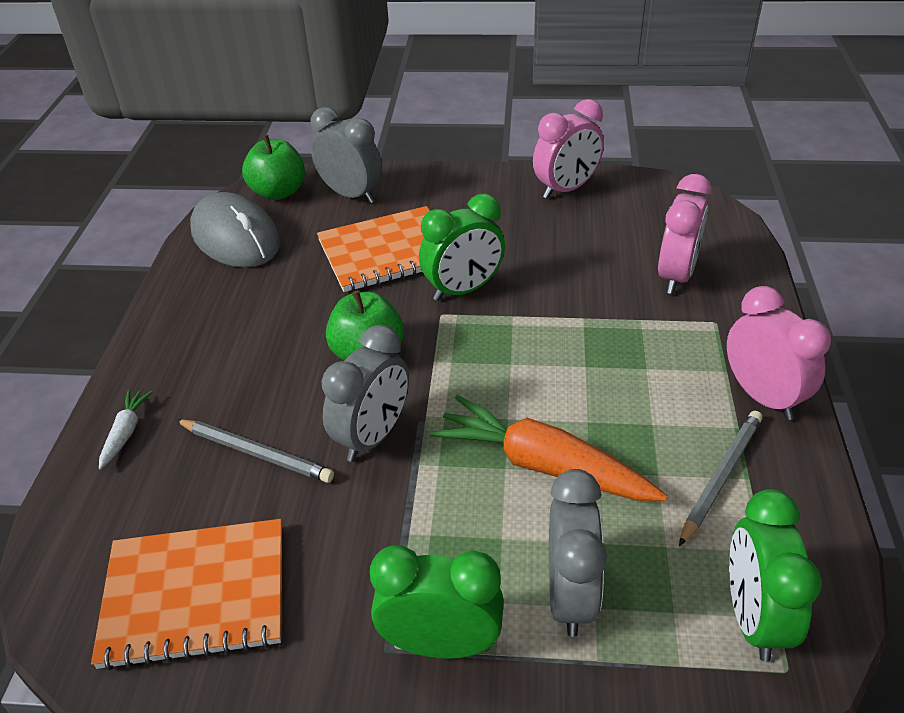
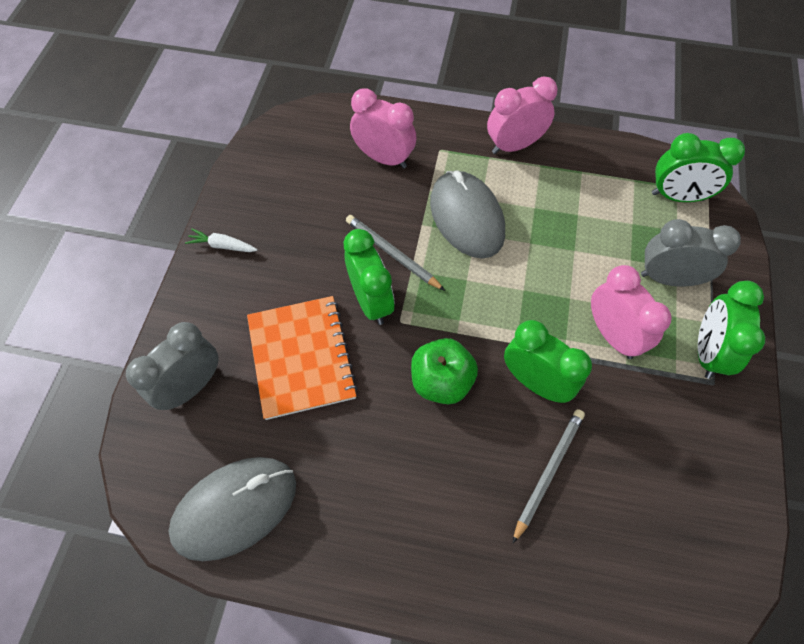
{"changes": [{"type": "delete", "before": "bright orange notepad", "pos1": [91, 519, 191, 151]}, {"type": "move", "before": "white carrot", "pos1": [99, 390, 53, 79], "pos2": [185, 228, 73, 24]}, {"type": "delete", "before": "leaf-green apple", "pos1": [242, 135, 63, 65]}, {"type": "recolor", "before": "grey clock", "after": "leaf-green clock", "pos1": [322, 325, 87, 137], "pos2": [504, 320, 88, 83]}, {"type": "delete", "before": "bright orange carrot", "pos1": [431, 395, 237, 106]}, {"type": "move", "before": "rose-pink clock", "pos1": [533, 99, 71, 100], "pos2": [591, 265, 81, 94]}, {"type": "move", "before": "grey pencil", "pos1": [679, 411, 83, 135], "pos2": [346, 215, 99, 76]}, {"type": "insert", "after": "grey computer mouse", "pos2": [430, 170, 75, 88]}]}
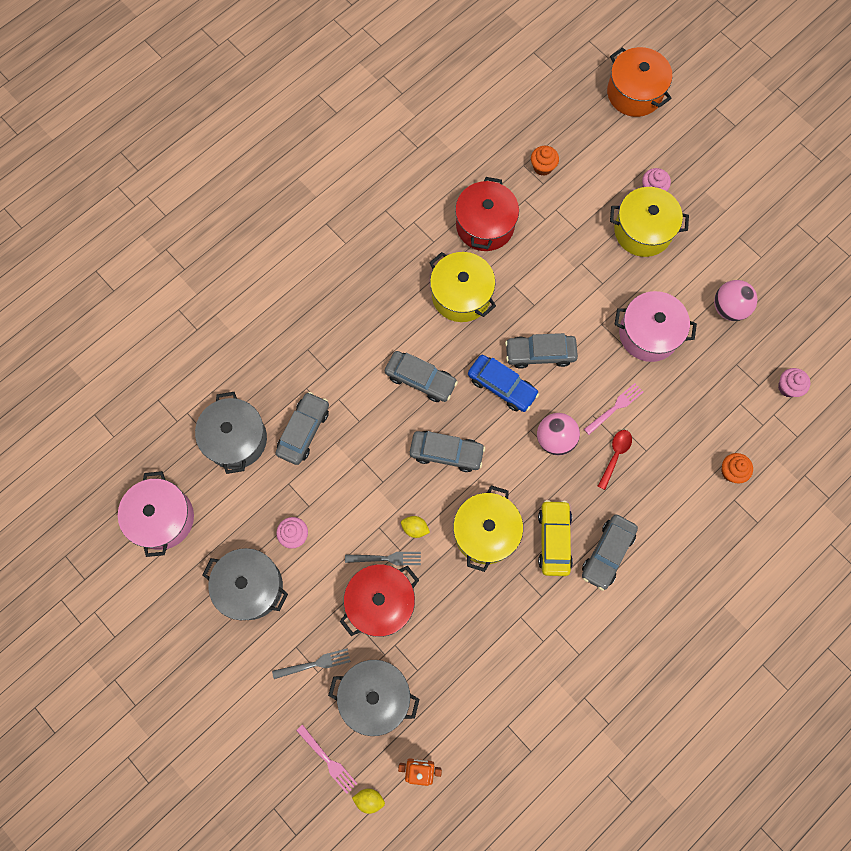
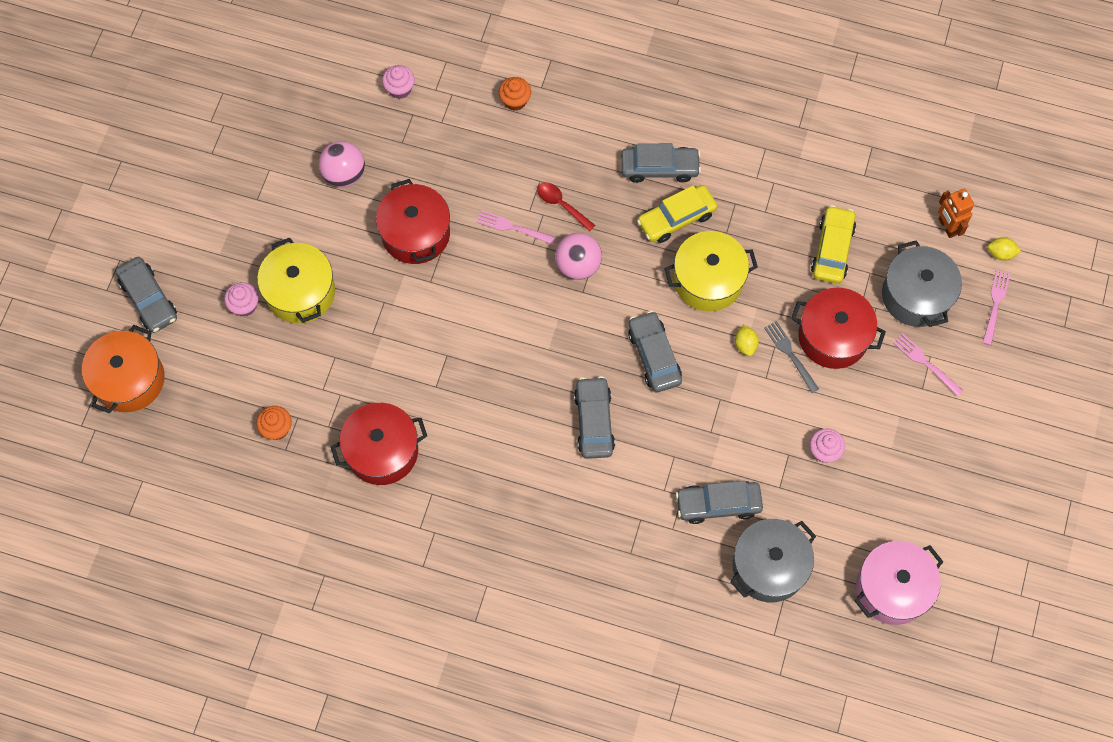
{"changes": [{"type": "delete", "before": "grey stockpot", "pos1": [203, 548, 85, 72]}, {"type": "recolor", "before": "grey table fork", "after": "rose-pink table fork", "pos1": [272, 648, 79, 31], "pos2": [893, 333, 70, 63]}, {"type": "rotate", "before": "bright yellow citrus fruit", "pos1": [352, 789, 33, 25], "pos2": [988, 237, 33, 23], "turn": -60}, {"type": "delete", "before": "bright yellow stockpot", "pos1": [429, 252, 67, 70]}, {"type": "delete", "before": "cobalt automobile", "pos1": [468, 355, 71, 57]}, {"type": "move", "before": "grey automobile", "pos1": [505, 333, 73, 36], "pos2": [115, 257, 62, 76]}, {"type": "rotate", "before": "scarlet teaspoon", "pos1": [597, 430, 35, 60], "pos2": [537, 182, 58, 50], "turn": 45}, {"type": "recolor", "before": "rose-pink stockpot", "after": "scarlet stockpot", "pos1": [614, 291, 83, 71], "pos2": [376, 179, 74, 85]}, {"type": "insert", "after": "bright yellow automobile", "pos2": [811, 205, 45, 79]}]}
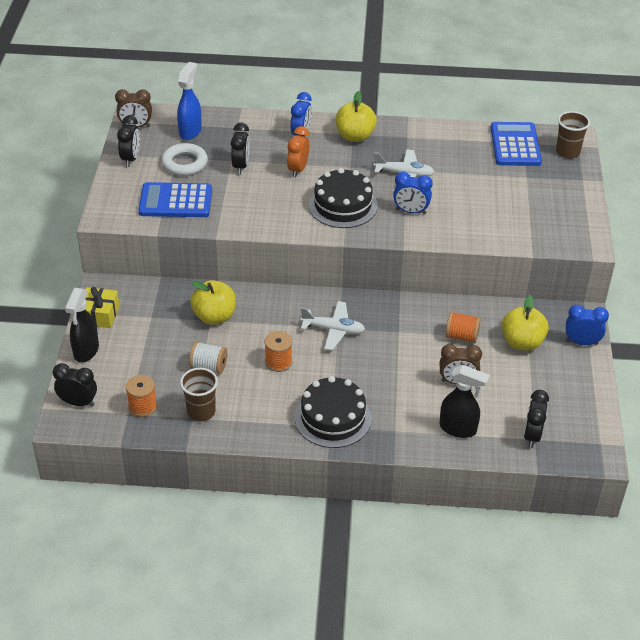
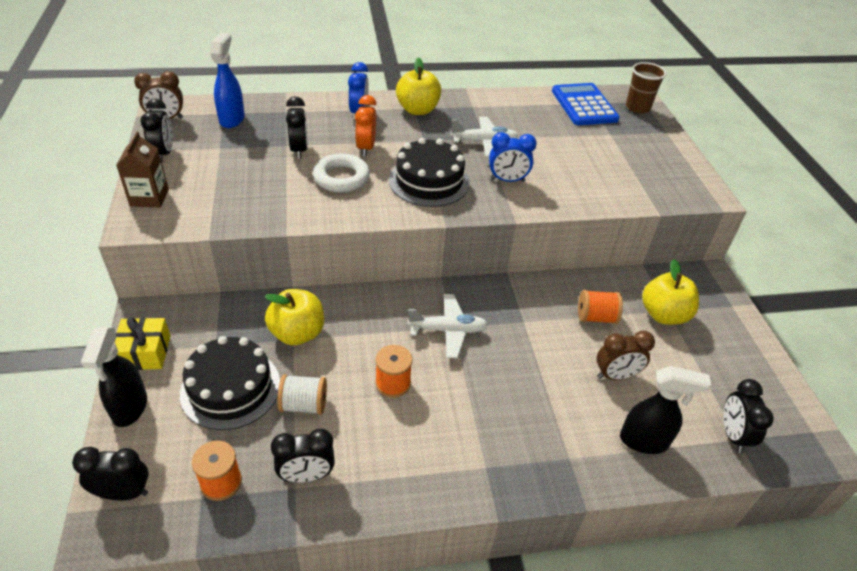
{"changes": [{"type": "delete", "before": "cobalt pocket calculator", "pos1": [138, 182, 74, 35]}, {"type": "move", "before": "white hoop", "pos1": [161, 143, 47, 33], "pos2": [313, 153, 57, 40]}, {"type": "replace", "before": "brown cup", "after": "black clock", "pos1": [180, 368, 38, 53], "pos2": [271, 429, 64, 54]}, {"type": "move", "before": "black cake", "pos1": [295, 376, 77, 72], "pos2": [180, 336, 100, 94]}, {"type": "delete", "before": "cobalt clock", "pos1": [566, 305, 43, 40]}, {"type": "insert", "after": "brown juice carton", "pos2": [116, 132, 53, 75]}]}
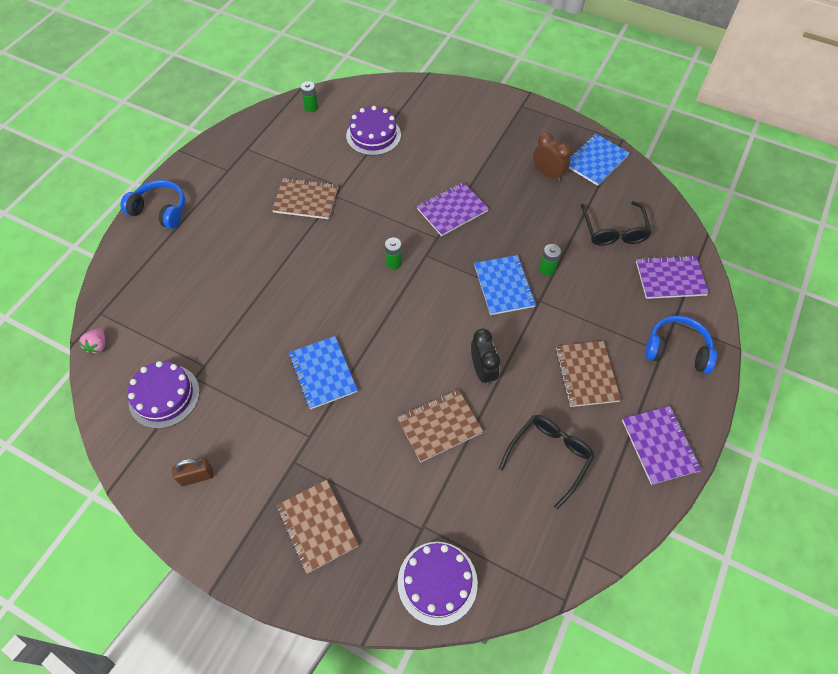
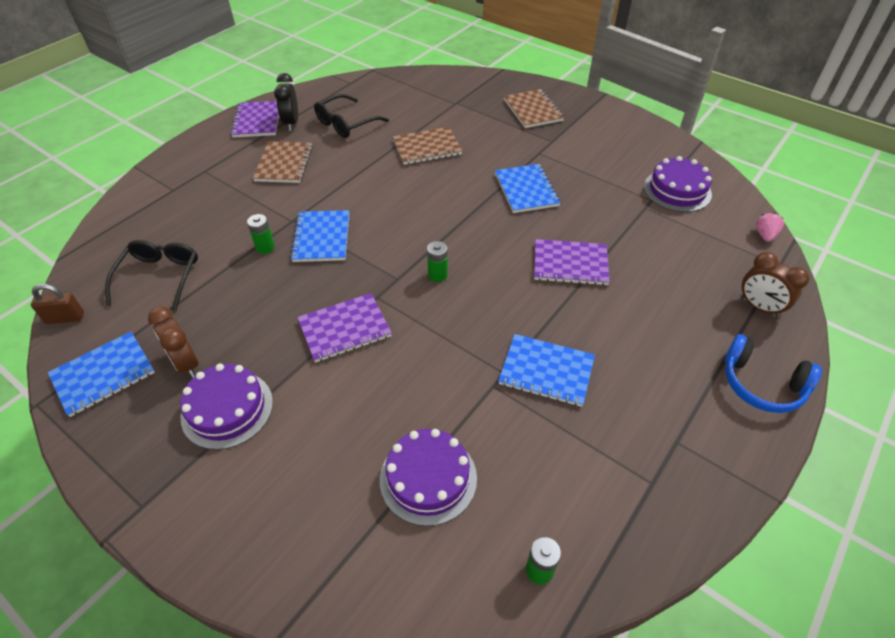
{"changes": [{"type": "move", "before": "brown padlock", "pos1": [172, 458, 42, 28], "pos2": [31, 284, 53, 40]}, {"type": "recolor", "before": "brown notepad", "after": "cobalt notepad", "pos1": [272, 178, 66, 41], "pos2": [498, 334, 97, 73]}, {"type": "move", "before": "violet cake", "pos1": [398, 542, 80, 84], "pos2": [180, 363, 93, 87]}, {"type": "move", "before": "black clock", "pos1": [471, 329, 29, 57], "pos2": [274, 73, 24, 58]}, {"type": "move", "before": "violet notepad", "pos1": [636, 255, 73, 44], "pos2": [534, 239, 76, 47]}, {"type": "delete", "before": "cobalt headset", "pos1": [645, 316, 72, 58]}, {"type": "insert", "after": "brown clock", "pos2": [741, 252, 68, 66]}]}
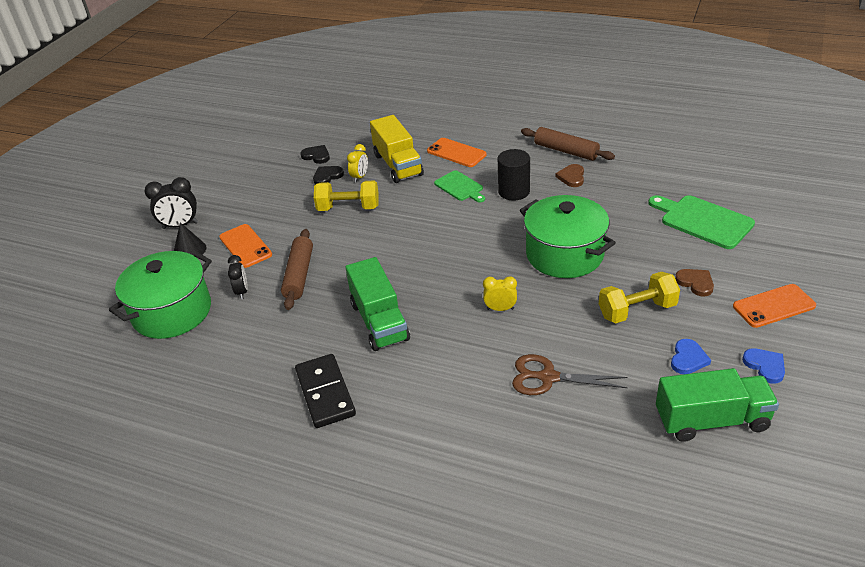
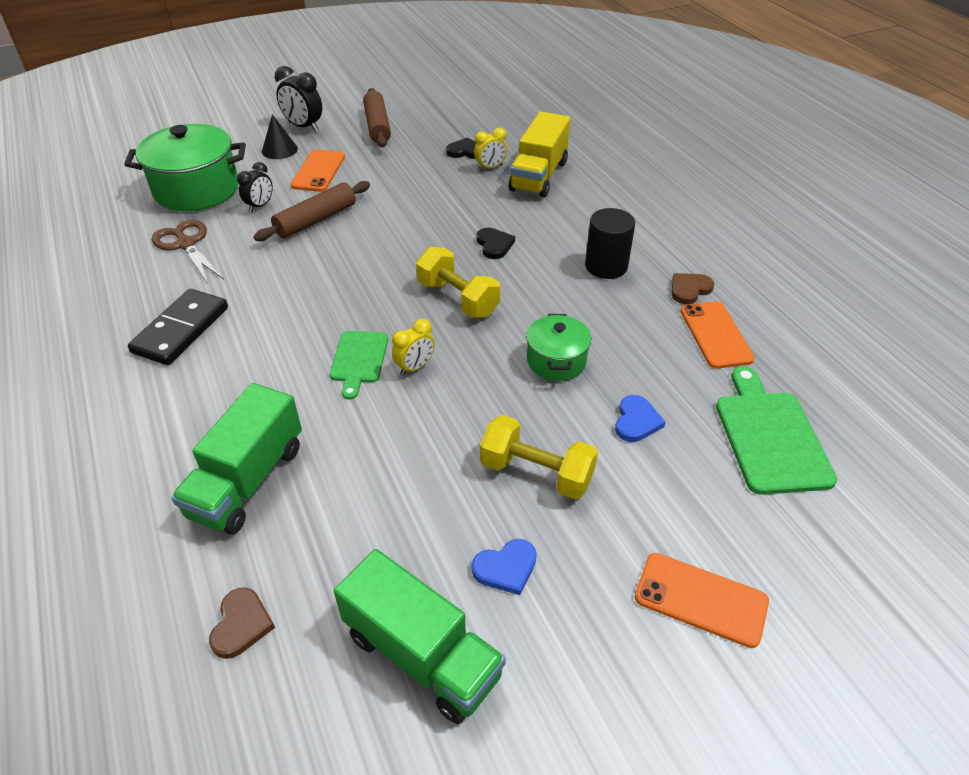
{"changes": [{"type": "move", "before": "black heart", "pos1": [300, 145, 30, 19], "pos2": [476, 228, 39, 31]}, {"type": "move", "before": "bright yellow hand weight", "pos1": [314, 180, 65, 31], "pos2": [416, 247, 84, 71]}, {"type": "move", "before": "leaf-green lorry", "pos1": [345, 257, 65, 94], "pos2": [171, 383, 131, 151]}, {"type": "move", "before": "bright orange smartphone", "pos1": [427, 138, 60, 29], "pos2": [680, 301, 75, 68]}, {"type": "move", "before": "leaf-green chopping board", "pos1": [434, 170, 51, 33], "pos2": [330, 331, 58, 69]}, {"type": "rotate", "before": "bright yellow clock", "pos1": [483, 276, 34, 35], "pos2": [392, 319, 43, 57], "turn": 90}, {"type": "move", "before": "brown shears", "pos1": [512, 354, 116, 41], "pos2": [152, 219, 72, 64]}, {"type": "resize", "before": "leaf-green stockpot", "pos1": [520, 195, 96, 83], "pos2": [526, 314, 65, 67], "scale": 0.55}, {"type": "move", "before": "brown dough roller", "pos1": [521, 127, 94, 34], "pos2": [363, 88, 28, 59]}, {"type": "move", "before": "brown heart", "pos1": [675, 269, 39, 28], "pos2": [209, 587, 66, 72]}, {"type": "move", "before": "cobalt heart", "pos1": [742, 348, 43, 36], "pos2": [615, 395, 51, 47]}]}
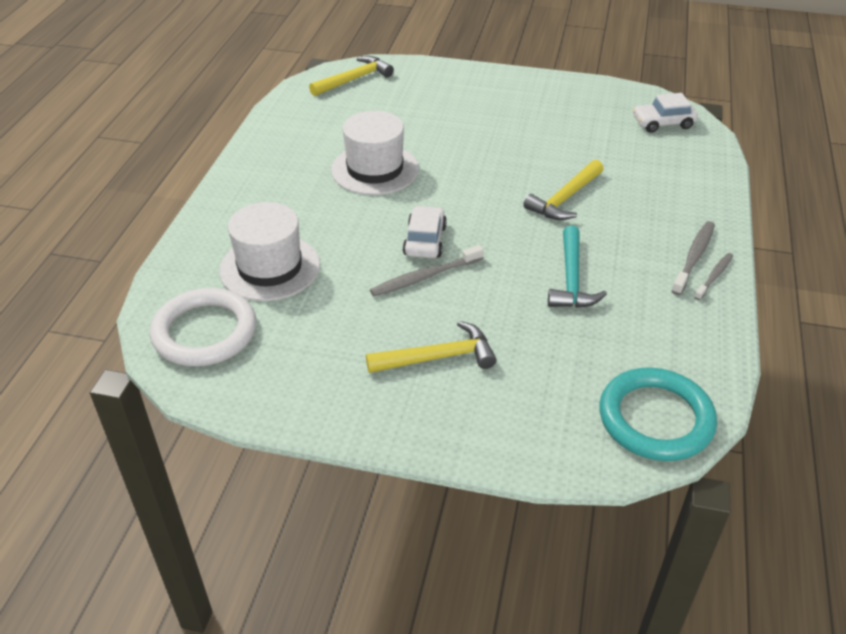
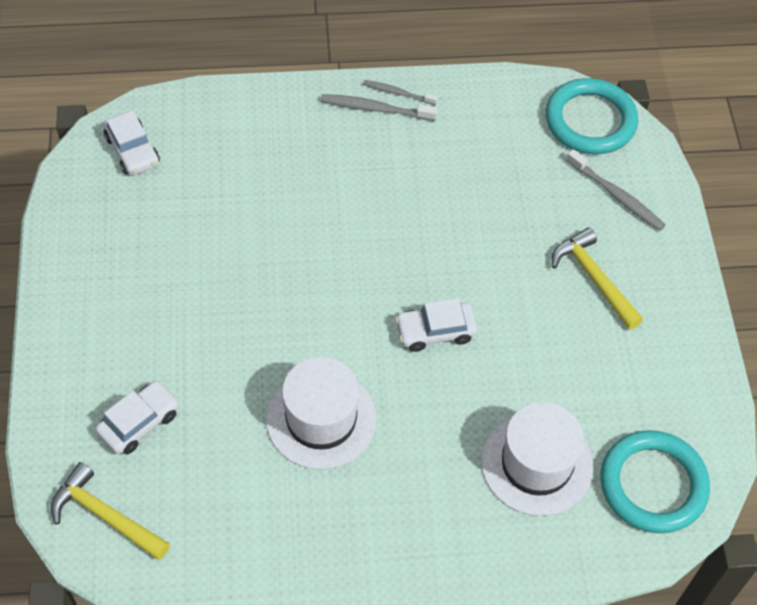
{"changes": [{"type": "recolor", "before": "white hoop", "after": "aqua hoop", "pos1": [150, 288, 106, 78], "pos2": [600, 430, 110, 103]}, {"type": "move", "before": "grey toothbrush", "pos1": [370, 245, 114, 51], "pos2": [566, 149, 100, 82]}, {"type": "delete", "before": "bright yellow claw hammer", "pos1": [523, 160, 81, 60]}, {"type": "delete", "before": "aqua claw hammer", "pos1": [548, 225, 59, 83]}, {"type": "insert", "after": "white automobile", "pos2": [95, 381, 84, 73]}]}
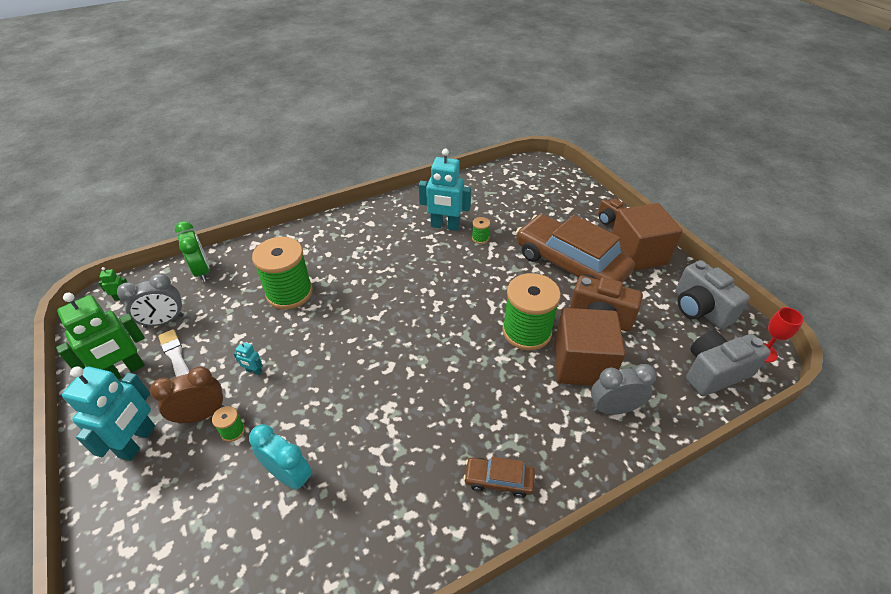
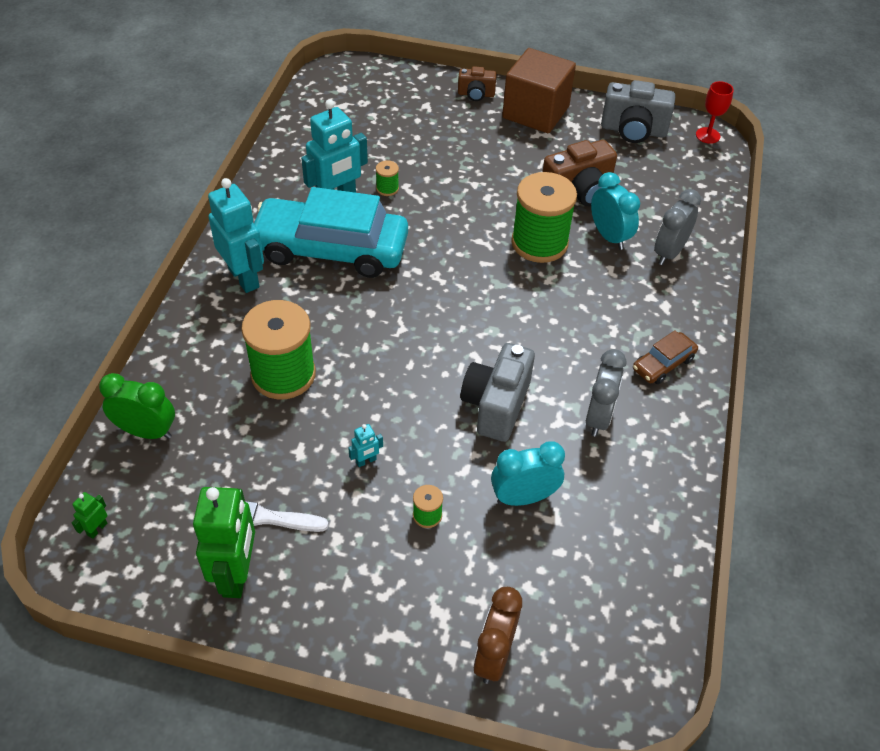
{"changes": [{"type": "move", "before": "aqua robot figure", "pos1": [62, 366, 93, 95], "pos2": [208, 178, 56, 115]}, {"type": "move", "before": "grey clock", "pos1": [117, 274, 67, 54], "pos2": [586, 349, 40, 88]}, {"type": "move", "before": "brown clock", "pos1": [150, 366, 74, 58], "pos2": [473, 587, 49, 97]}, {"type": "delete", "before": "brown automobile", "pos1": [516, 214, 119, 69]}, {"type": "replace", "before": "brown cube", "after": "aqua clock", "pos1": [554, 308, 71, 78], "pos2": [591, 172, 49, 78]}, {"type": "move", "before": "grey camera", "pos1": [686, 330, 85, 66], "pos2": [461, 343, 74, 99]}, {"type": "insert", "after": "aqua automobile", "pos2": [254, 187, 154, 91]}]}
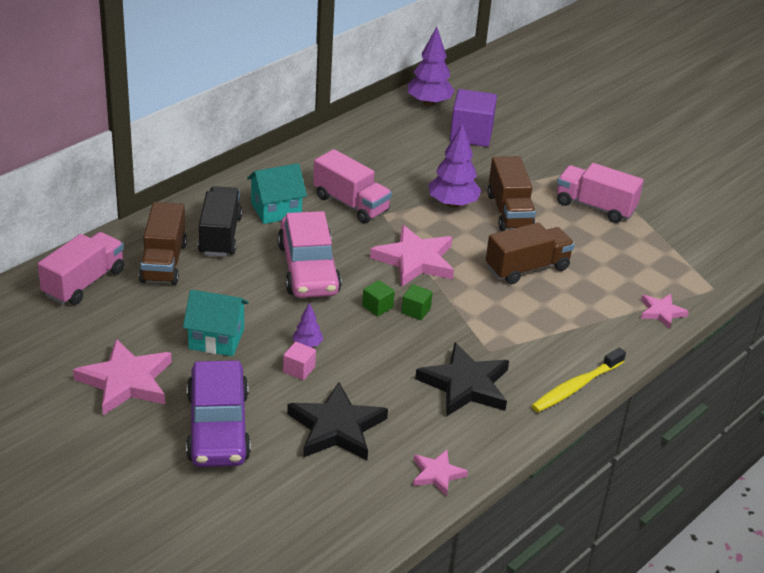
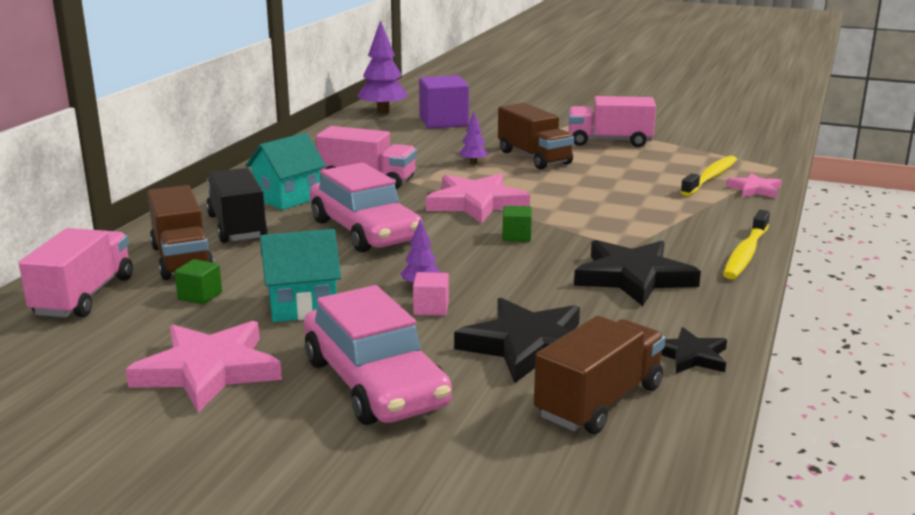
{"changes": [{"type": "recolor", "before": "violet automobile", "after": "rose-pink automobile", "pos1": [186, 361, 65, 106], "pos2": [304, 285, 148, 140]}, {"type": "move", "before": "leaf-green cube", "pos1": [362, 280, 33, 37], "pos2": [175, 259, 47, 45]}, {"type": "recolor", "before": "rose-pink star shape", "after": "black star shape", "pos1": [413, 450, 55, 46], "pos2": [661, 327, 66, 47]}, {"type": "resize", "before": "violet tree", "pos1": [428, 123, 53, 85], "pos2": [459, 112, 30, 52], "scale": 0.5}, {"type": "move", "before": "brown lorry", "pos1": [486, 222, 89, 62], "pos2": [534, 316, 131, 118]}, {"type": "insert", "after": "bright yellow toothbrush", "pos2": [681, 156, 56, 40]}]}
